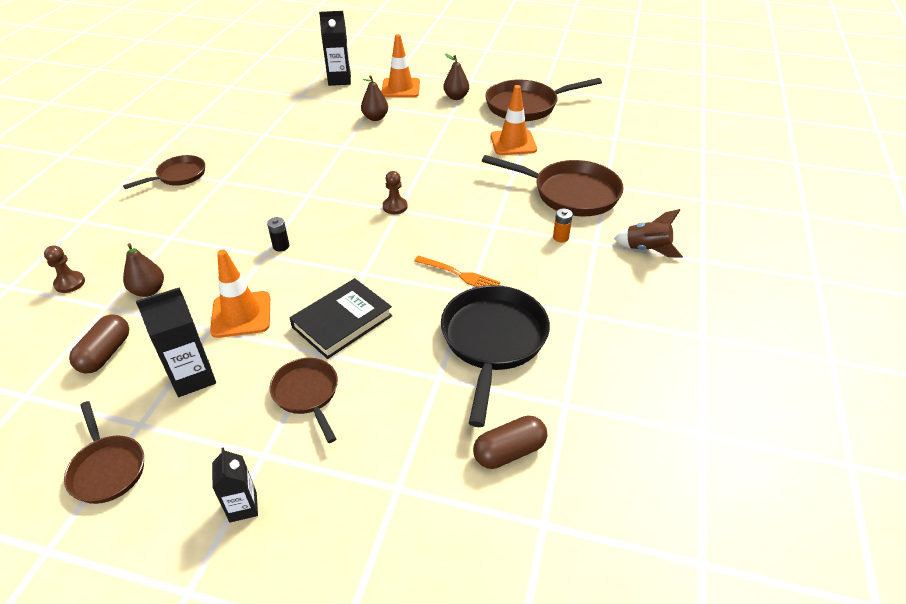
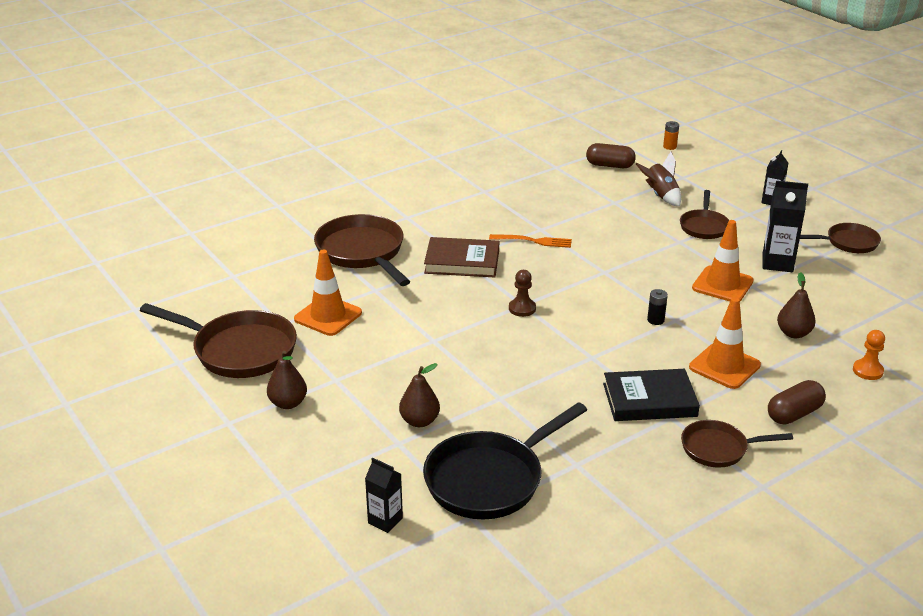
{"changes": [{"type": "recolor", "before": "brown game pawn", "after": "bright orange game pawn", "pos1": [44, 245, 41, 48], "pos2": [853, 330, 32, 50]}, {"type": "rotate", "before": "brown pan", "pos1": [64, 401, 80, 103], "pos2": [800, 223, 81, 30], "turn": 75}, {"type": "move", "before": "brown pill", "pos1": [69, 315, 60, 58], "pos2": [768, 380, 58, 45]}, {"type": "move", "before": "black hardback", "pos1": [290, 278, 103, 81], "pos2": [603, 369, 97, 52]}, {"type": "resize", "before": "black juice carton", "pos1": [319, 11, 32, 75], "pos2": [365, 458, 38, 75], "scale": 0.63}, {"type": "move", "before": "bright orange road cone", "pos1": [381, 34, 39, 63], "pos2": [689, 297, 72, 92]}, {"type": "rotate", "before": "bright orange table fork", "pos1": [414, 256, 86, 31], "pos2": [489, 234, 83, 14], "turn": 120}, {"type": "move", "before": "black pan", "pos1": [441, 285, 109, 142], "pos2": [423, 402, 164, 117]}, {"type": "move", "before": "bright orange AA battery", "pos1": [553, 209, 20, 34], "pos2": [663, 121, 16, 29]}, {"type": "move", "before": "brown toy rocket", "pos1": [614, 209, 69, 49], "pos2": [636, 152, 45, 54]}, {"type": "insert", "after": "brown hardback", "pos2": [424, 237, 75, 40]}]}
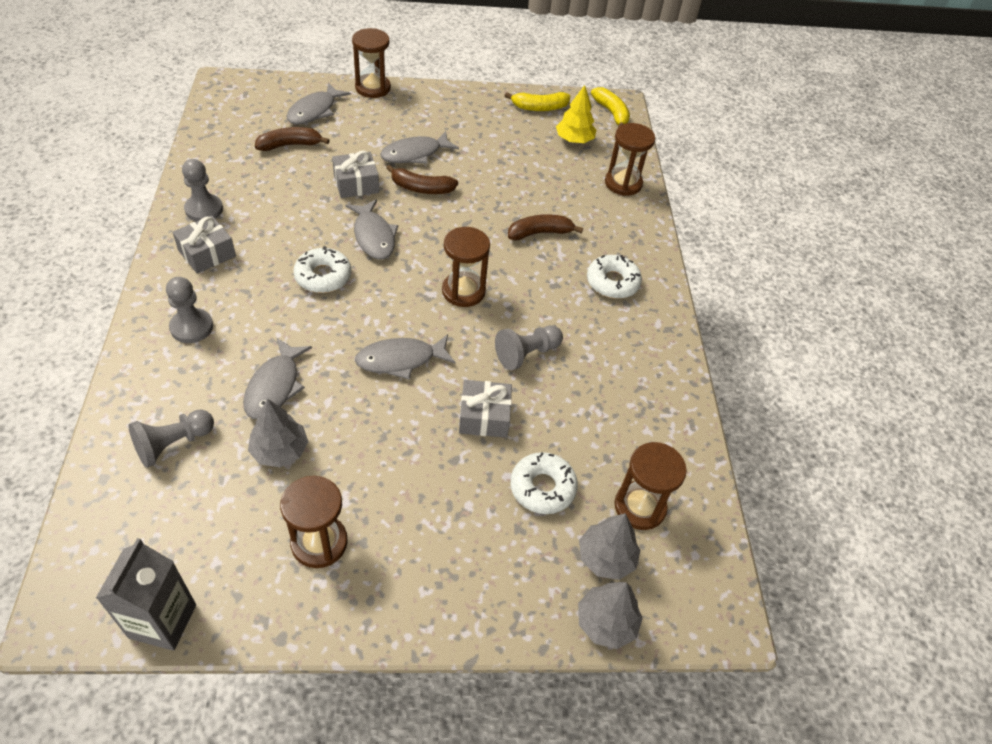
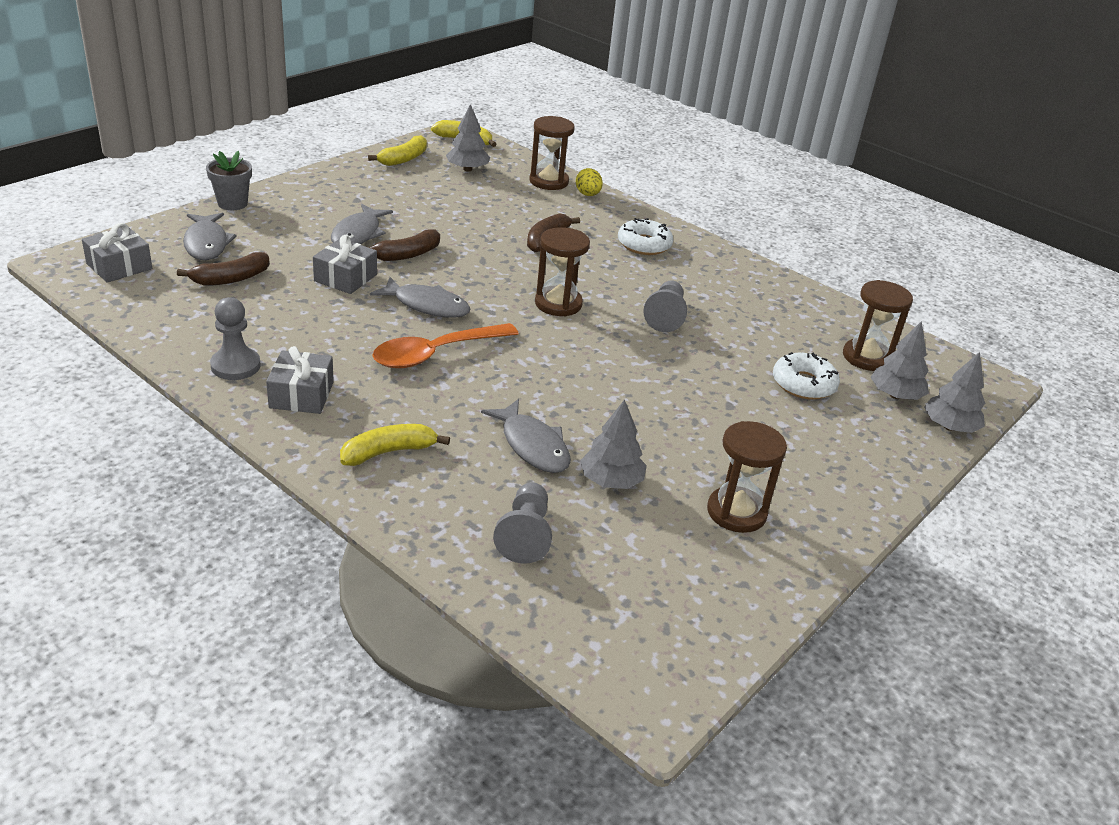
{"changes": [{"type": "delete", "before": "grey juice carton", "pos1": [96, 538, 100, 113]}, {"type": "replace", "before": "grey game pawn", "after": "bright yellow toy banana", "pos1": [166, 277, 47, 66], "pos2": [340, 424, 110, 42]}, {"type": "rotate", "before": "brown toy banana", "pos1": [255, 127, 75, 24], "pos2": [177, 252, 93, 34], "turn": -150}, {"type": "replace", "before": "white glazed donut", "after": "bright orange teaspoon", "pos1": [293, 246, 59, 47], "pos2": [372, 323, 147, 45]}, {"type": "replace", "before": "brown sandglass", "after": "grey potted plant", "pos1": [352, 28, 39, 70], "pos2": [206, 151, 46, 59]}, {"type": "delete", "before": "grey toy fish", "pos1": [355, 334, 101, 45]}, {"type": "move", "before": "grey wrapped gift", "pos1": [459, 380, 53, 58], "pos2": [82, 223, 70, 60]}, {"type": "recolor", "before": "bright yellow tree", "after": "grey tree", "pos1": [556, 85, 40, 58], "pos2": [446, 104, 44, 68]}, {"type": "insert", "after": "bright yellow egg", "pos2": [576, 168, 27, 28]}]}
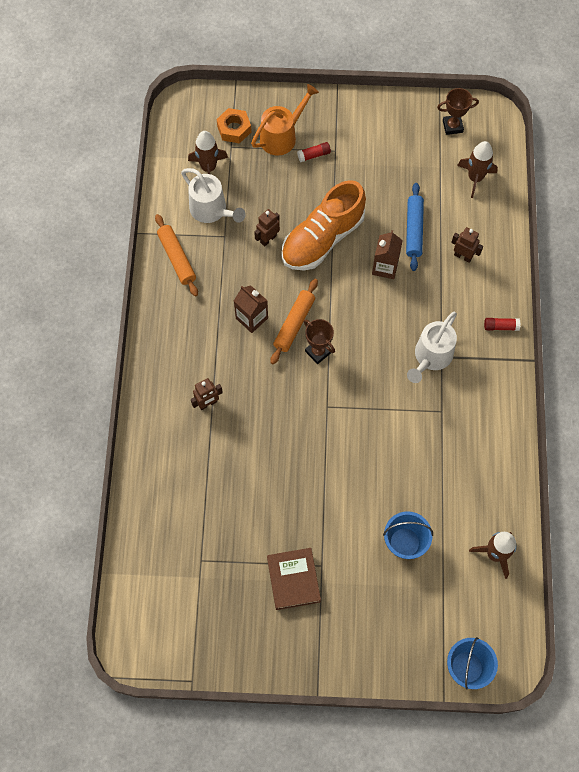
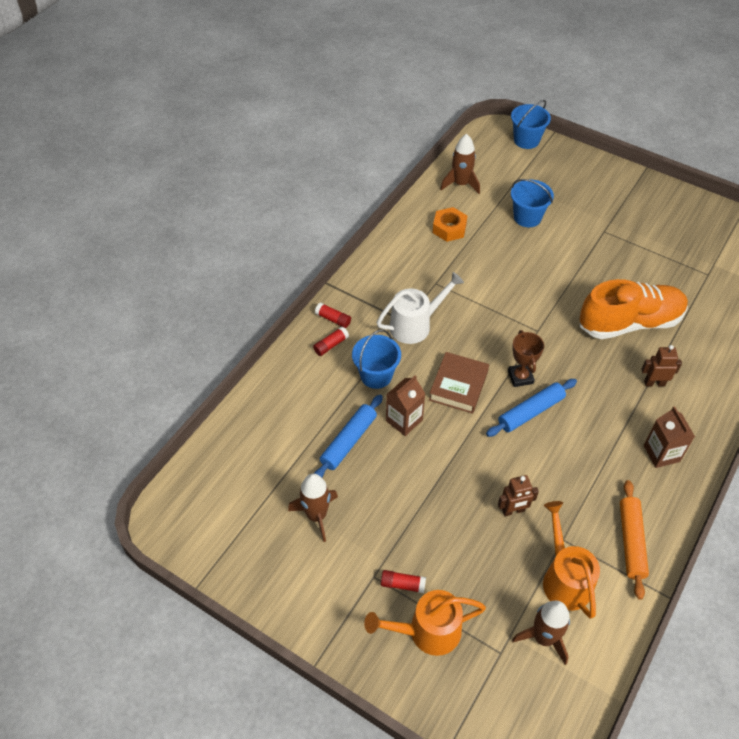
{"changes": [{"type": "recolor", "before": "white watering can", "after": "bright orange watering can", "pos1": [181, 168, 65, 55], "pos2": [543, 501, 57, 118]}, {"type": "move", "before": "bright orange nut", "pos1": [217, 108, 34, 36], "pos2": [433, 207, 34, 35]}, {"type": "move", "before": "brown juice carton", "pos1": [234, 285, 34, 48], "pos2": [644, 406, 51, 62]}, {"type": "move", "before": "brown hardback", "pos1": [267, 548, 54, 62], "pos2": [429, 352, 60, 62]}, {"type": "recolor", "before": "bright orange dough roller", "after": "cobalt dough roller", "pos1": [270, 279, 48, 86], "pos2": [486, 379, 91, 58]}, {"type": "move", "before": "bright orange lace-up shoe", "pos1": [282, 180, 84, 91], "pos2": [580, 279, 108, 60]}, {"type": "delete", "before": "brown prize cup", "pos1": [437, 88, 42, 47]}, {"type": "delete", "before": "brown robot figure", "pos1": [451, 227, 32, 36]}, {"type": "move", "before": "brown toy rocket", "pos1": [457, 141, 41, 57], "pos2": [288, 473, 50, 69]}, {"type": "insert", "after": "scarlet glue stick", "pos2": [313, 326, 36, 30]}, {"type": "insert", "after": "cobalt sand bucket", "pos2": [352, 329, 49, 60]}]}
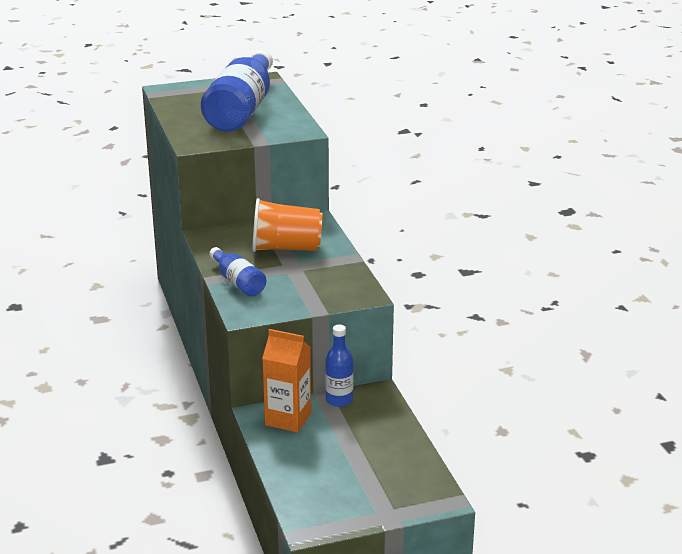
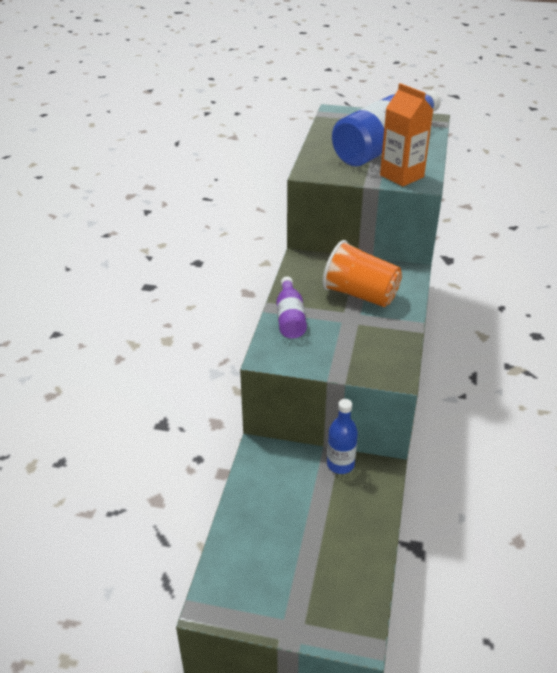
{"changes": [{"type": "recolor", "before": "cobalt flask", "after": "violet flask", "pos1": [209, 247, 57, 49], "pos2": [277, 276, 30, 63]}, {"type": "move", "before": "bright orange juice carton", "pos1": [262, 329, 49, 104], "pos2": [380, 83, 53, 104]}]}
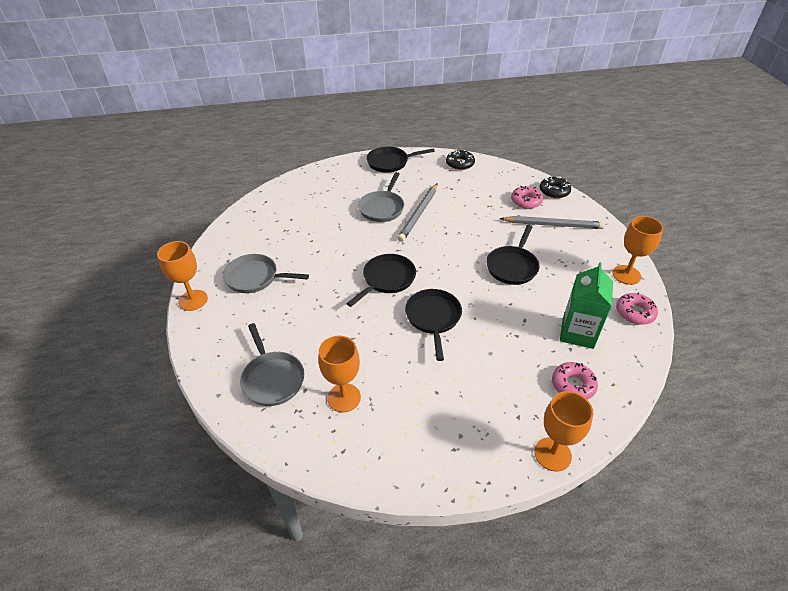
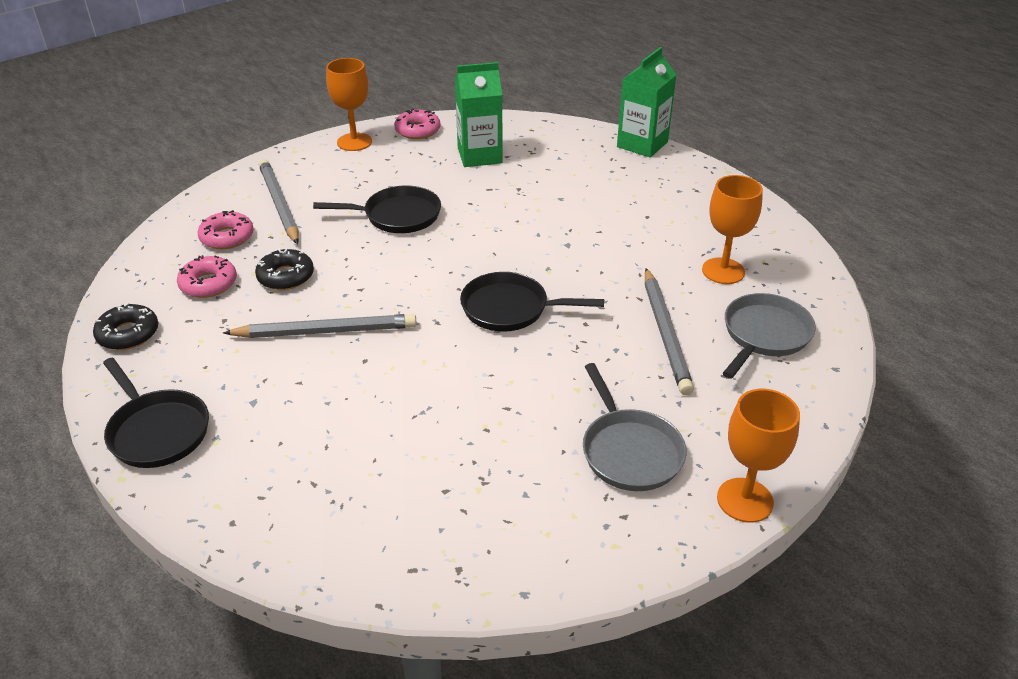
{"changes": [{"type": "delete", "before": "grey pan", "pos1": [358, 172, 46, 50]}, {"type": "delete", "before": "black pan", "pos1": [405, 289, 57, 72]}, {"type": "replace", "before": "bright orange goblet", "after": "leaf-green juice carton", "pos1": [534, 391, 59, 81], "pos2": [617, 47, 60, 111]}, {"type": "move", "before": "black glazed donut", "pos1": [540, 176, 31, 23], "pos2": [255, 248, 59, 42]}, {"type": "move", "before": "rose-pink glazed donut", "pos1": [552, 362, 46, 38], "pos2": [177, 255, 60, 43]}, {"type": "insert", "after": "grey pencil", "pos2": [645, 268, 49, 127]}]}
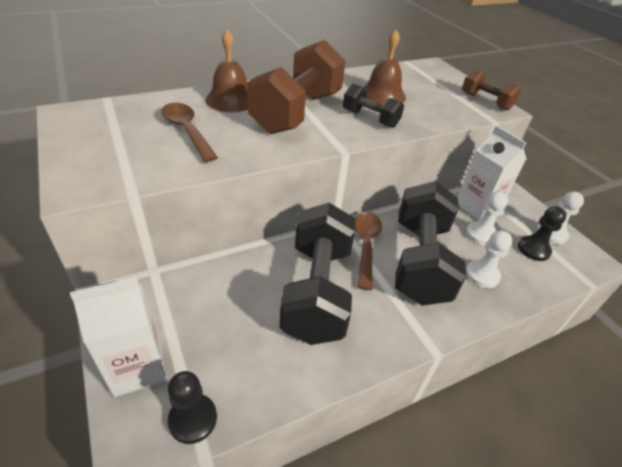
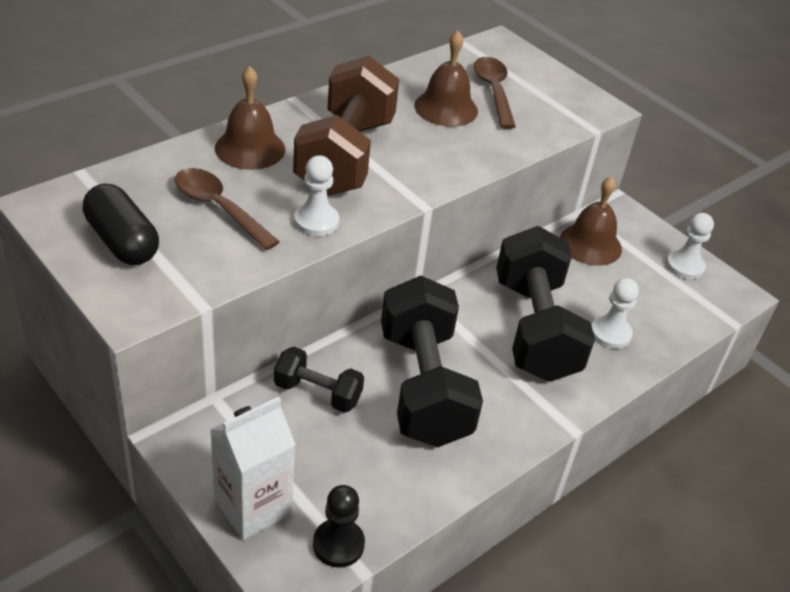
{"changes": [{"type": "move", "before": "black hand weight", "pos1": [343, 83, 61, 45], "pos2": [274, 346, 90, 67]}, {"type": "move", "before": "brown teaspoon", "pos1": [355, 212, 27, 78], "pos2": [474, 57, 42, 72]}, {"type": "replace", "before": "white juice carton", "after": "brown bell", "pos1": [457, 125, 70, 95], "pos2": [560, 177, 62, 89]}, {"type": "delete", "before": "brown hand weight", "pos1": [462, 69, 59, 41]}, {"type": "move", "before": "white game pawn", "pos1": [466, 191, 42, 54], "pos2": [294, 155, 45, 81]}, {"type": "delete", "before": "black game pawn", "pos1": [518, 206, 48, 55]}, {"type": "insert", "after": "black pill", "pos2": [83, 183, 76, 82]}]}
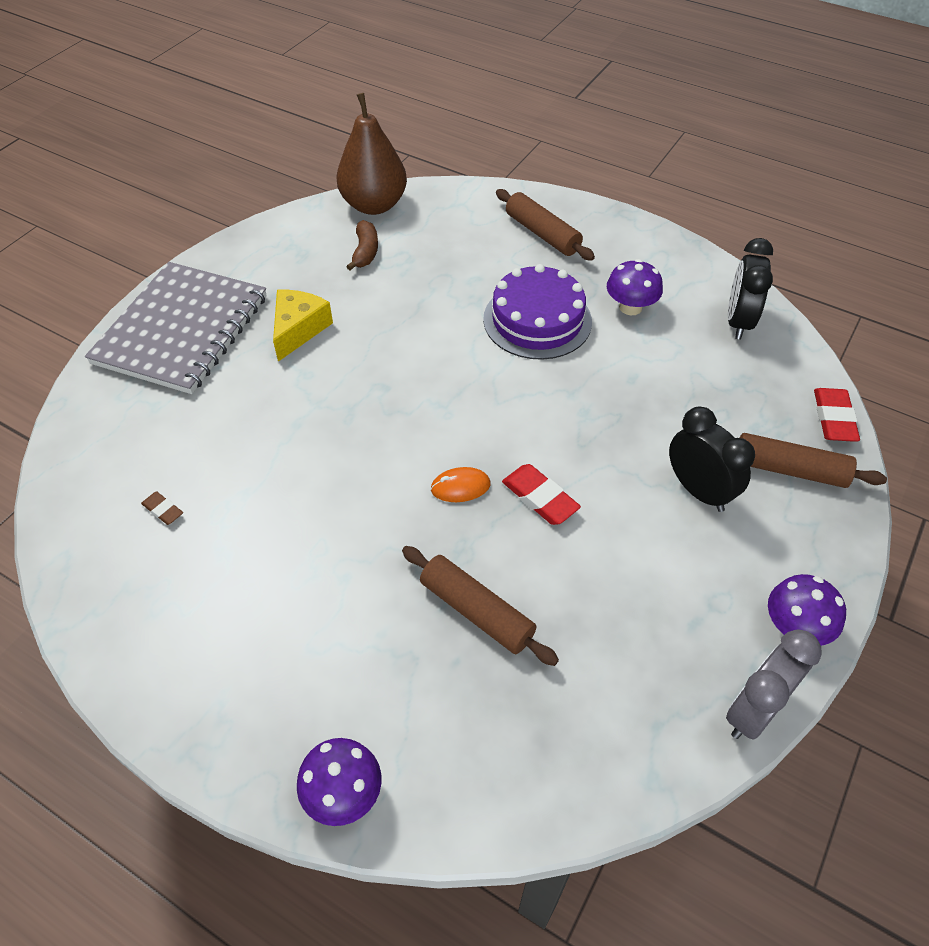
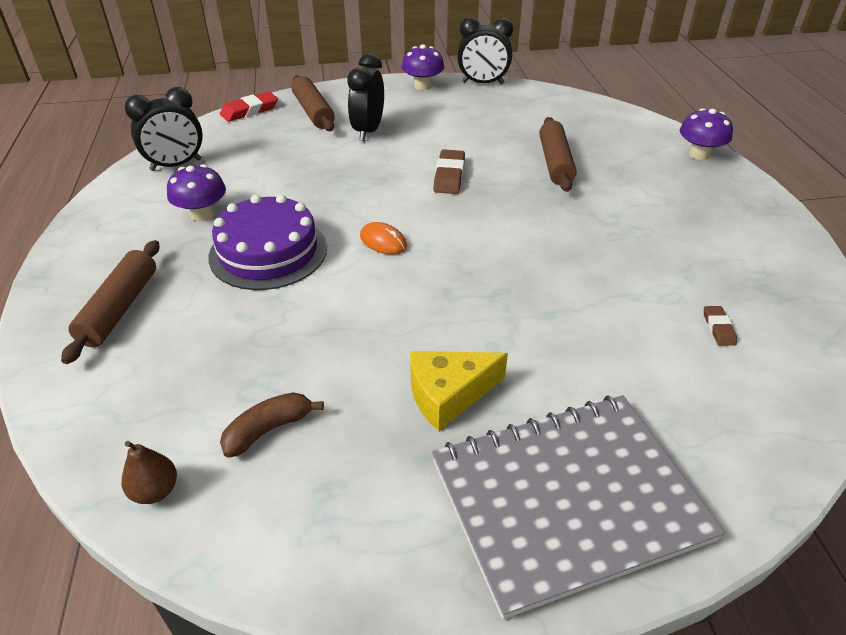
{"changes": [{"type": "resize", "before": "brown toy pear", "pos1": [336, 93, 71, 122], "pos2": [122, 441, 55, 63], "scale": 0.43}, {"type": "move", "before": "bright orange computer mouse", "pos1": [431, 467, 60, 35], "pos2": [360, 222, 47, 33]}, {"type": "recolor", "before": "scarlet pencil eraser", "after": "brown pencil eraser", "pos1": [502, 464, 79, 61], "pos2": [433, 150, 32, 44]}, {"type": "recolor", "before": "grey clock", "after": "black clock", "pos1": [726, 629, 96, 111], "pos2": [457, 17, 56, 67]}]}
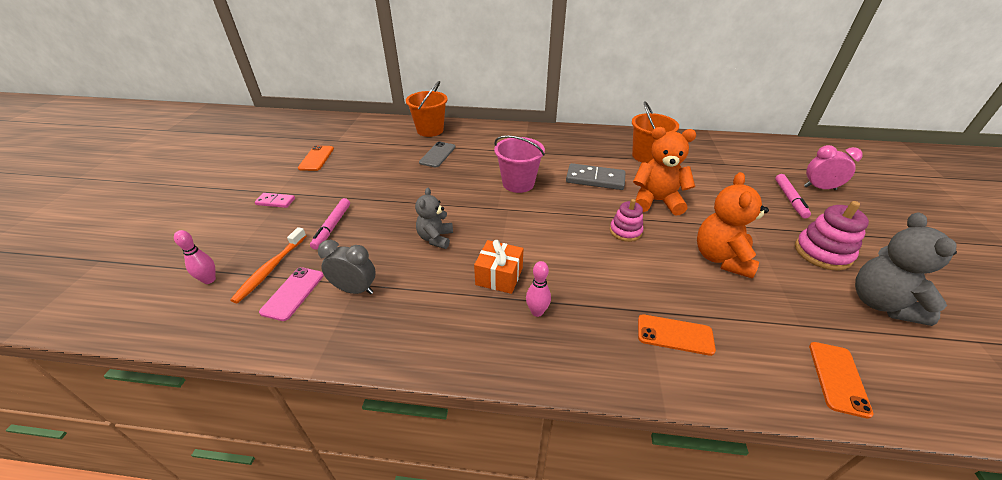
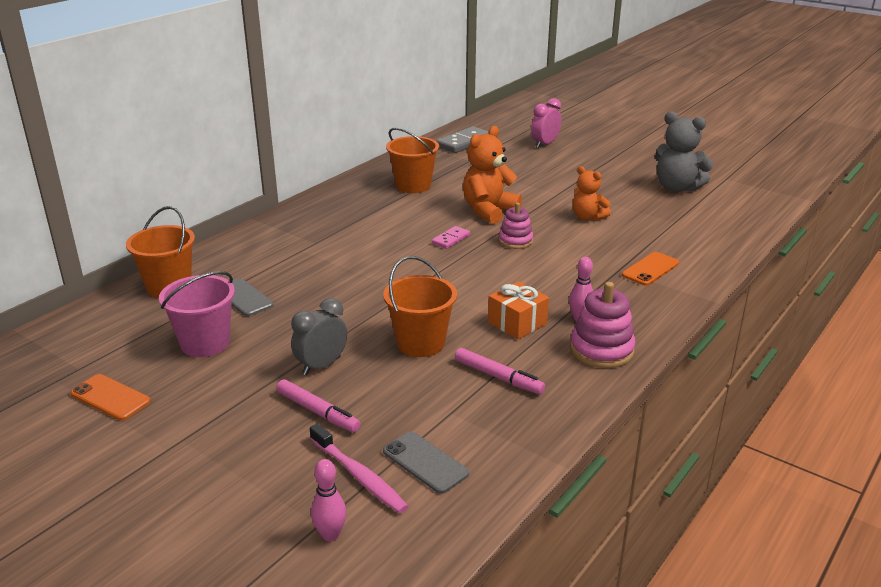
{"changes": [{"type": "recolor", "before": "bright orange toothbrush", "after": "rose-pink toothbrush", "pos1": [230, 227, 76, 76], "pos2": [310, 423, 99, 91]}, {"type": "move", "before": "rose-pink domino piece", "pos1": [255, 193, 40, 15], "pos2": [432, 226, 38, 23]}, {"type": "recolor", "before": "rose-pink smartphone", "after": "grey smartphone", "pos1": [259, 267, 65, 54], "pos2": [383, 432, 86, 62]}, {"type": "move", "before": "grey clock", "pos1": [318, 240, 58, 54], "pos2": [291, 298, 56, 77]}, {"type": "replace", "before": "grey teddy bear", "after": "bright orange sand bucket", "pos1": [415, 188, 38, 61], "pos2": [383, 256, 74, 101]}, {"type": "move", "before": "rose-pink sand bucket", "pos1": [494, 135, 51, 58], "pos2": [159, 271, 76, 86]}, {"type": "move", "before": "grey domino piece", "pos1": [566, 163, 60, 27], "pos2": [436, 126, 52, 27]}, {"type": "resize", "before": "bright orange teddy bear", "pos1": [697, 172, 72, 107], "pos2": [572, 166, 39, 55], "scale": 0.64}, {"type": "move", "before": "rose-pink marker", "pos1": [775, 174, 36, 44], "pos2": [455, 348, 90, 46]}, {"type": "move", "before": "rose-pink ring stacker", "pos1": [795, 201, 74, 70], "pos2": [570, 282, 65, 86]}, {"type": "delete", "before": "bright orange smartphone", "pos1": [809, 342, 65, 77]}]}
